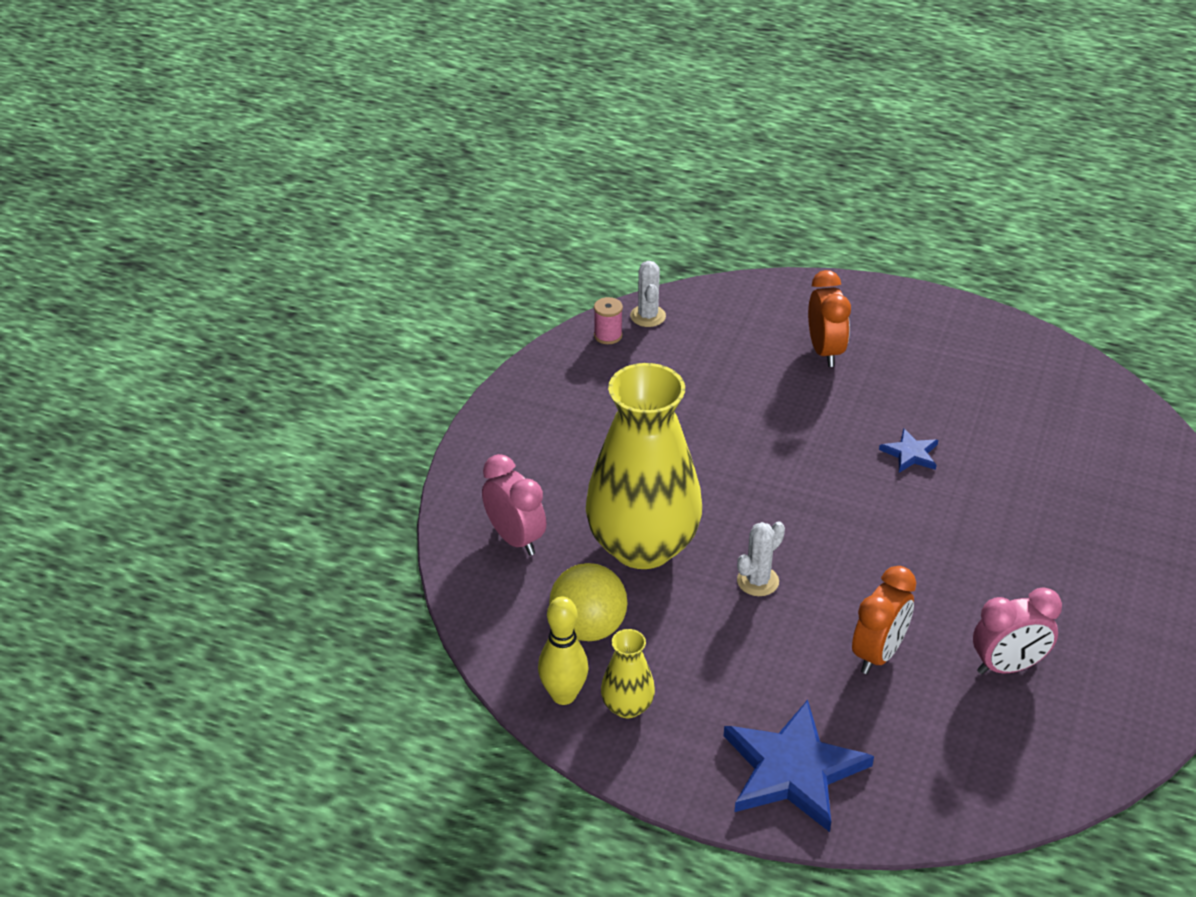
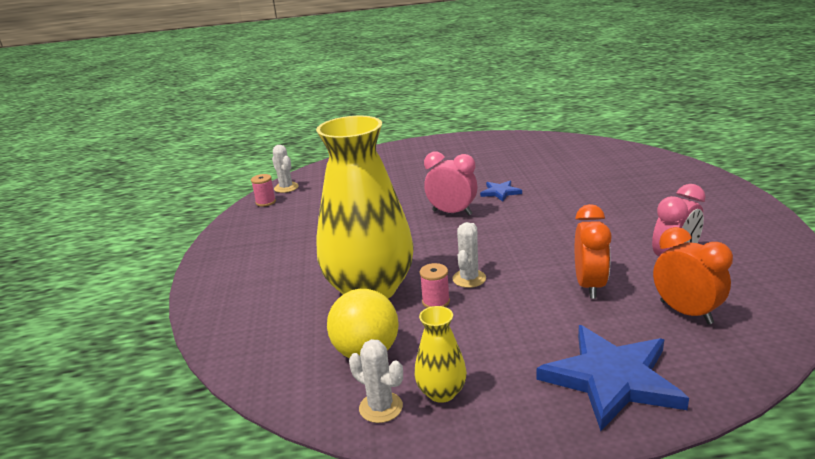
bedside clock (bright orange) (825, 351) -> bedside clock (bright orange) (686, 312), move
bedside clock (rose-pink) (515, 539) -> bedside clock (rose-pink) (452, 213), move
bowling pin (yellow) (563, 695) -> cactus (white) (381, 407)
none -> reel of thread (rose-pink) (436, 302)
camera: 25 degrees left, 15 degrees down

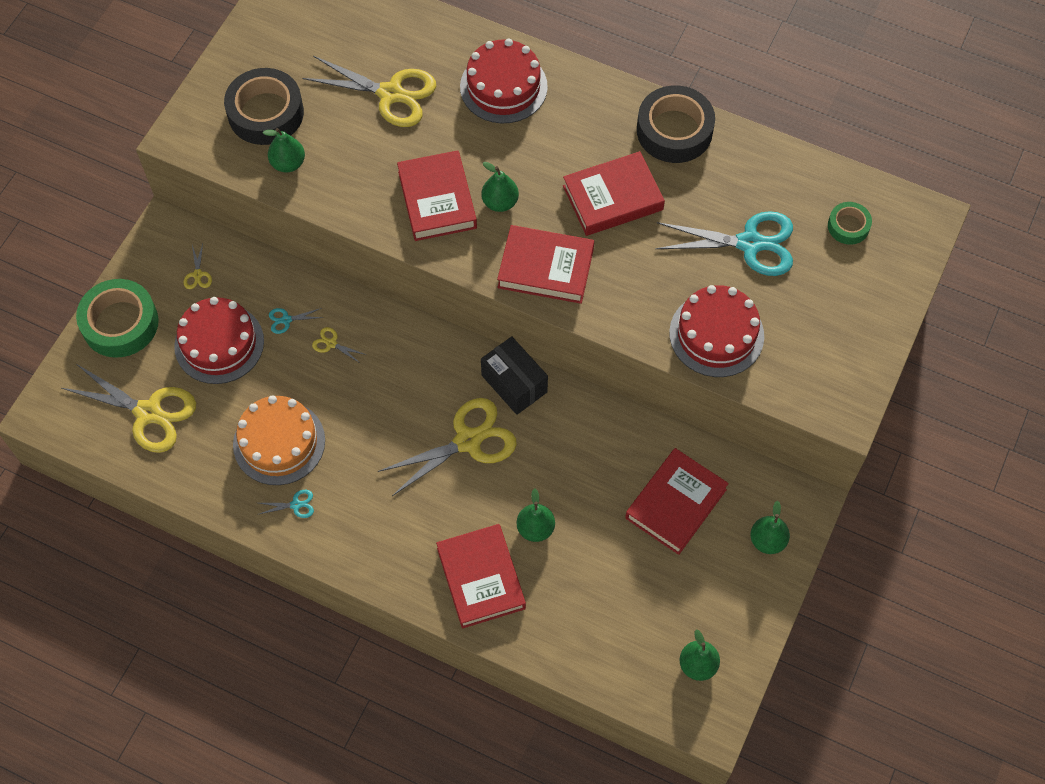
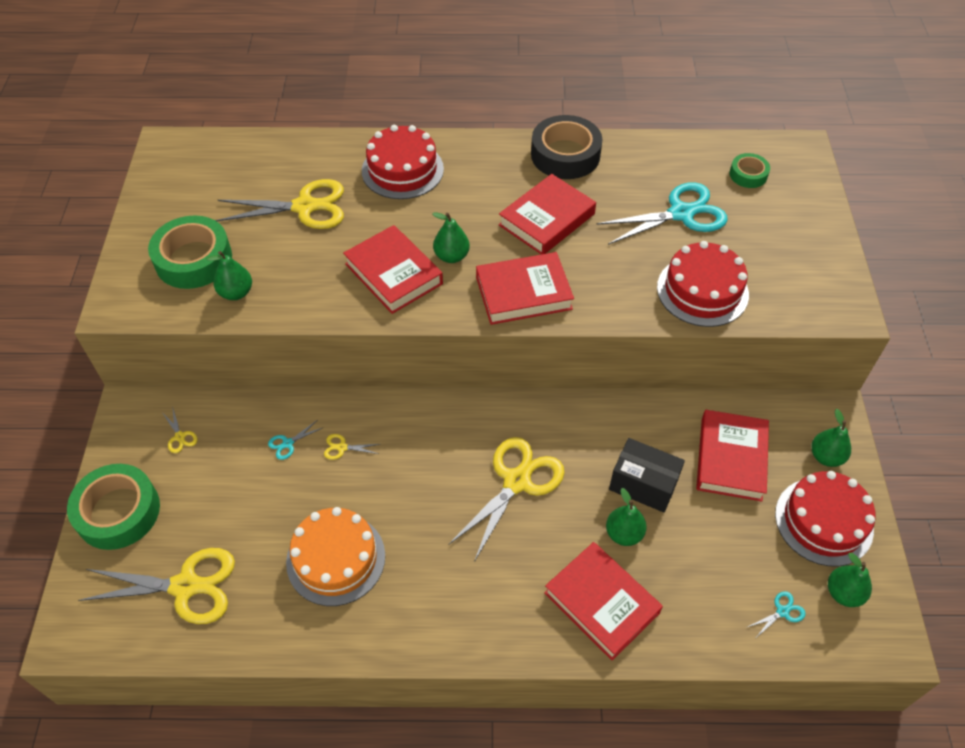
roll of tape (black) (266, 113) -> roll of tape (leaf-green) (193, 259)
cake (crimson) (219, 343) -> cake (crimson) (823, 521), move
package (black) (514, 383) -> package (black) (643, 484), move
shears (teal) (296, 505) -> shears (teal) (782, 611), move
camera: 25 degrees left, 10 degrees down

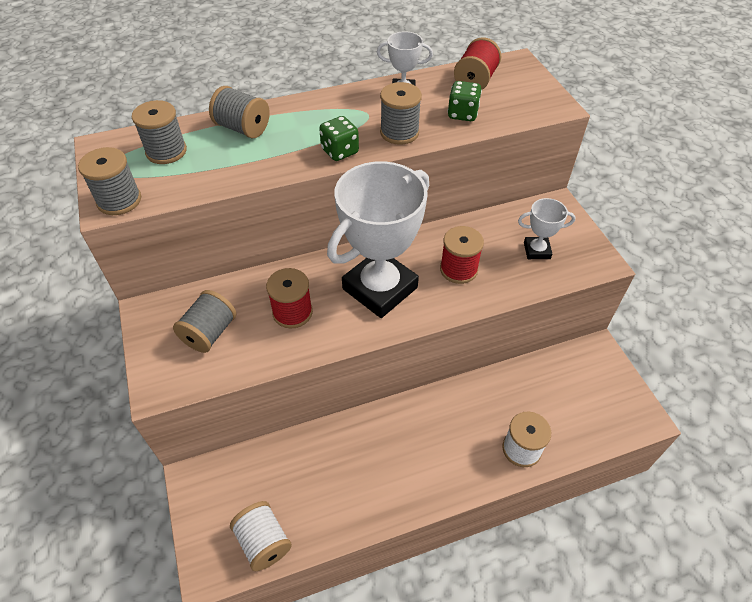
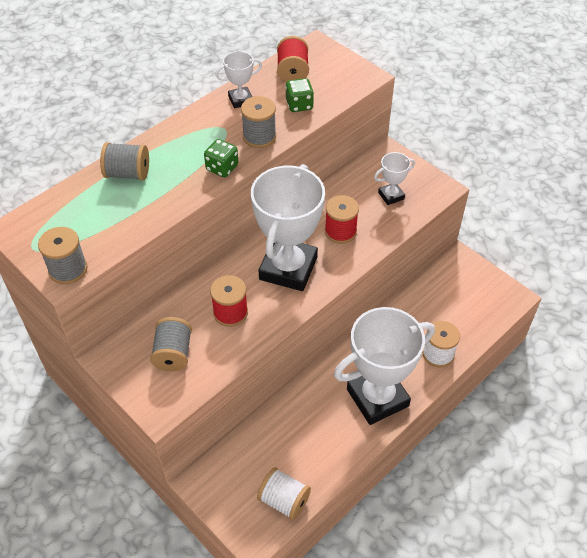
reel of thread (gray) (166, 151) -> none
none -> award cup (white) (377, 397)
camera: 25 degrees left, 0 degrees up

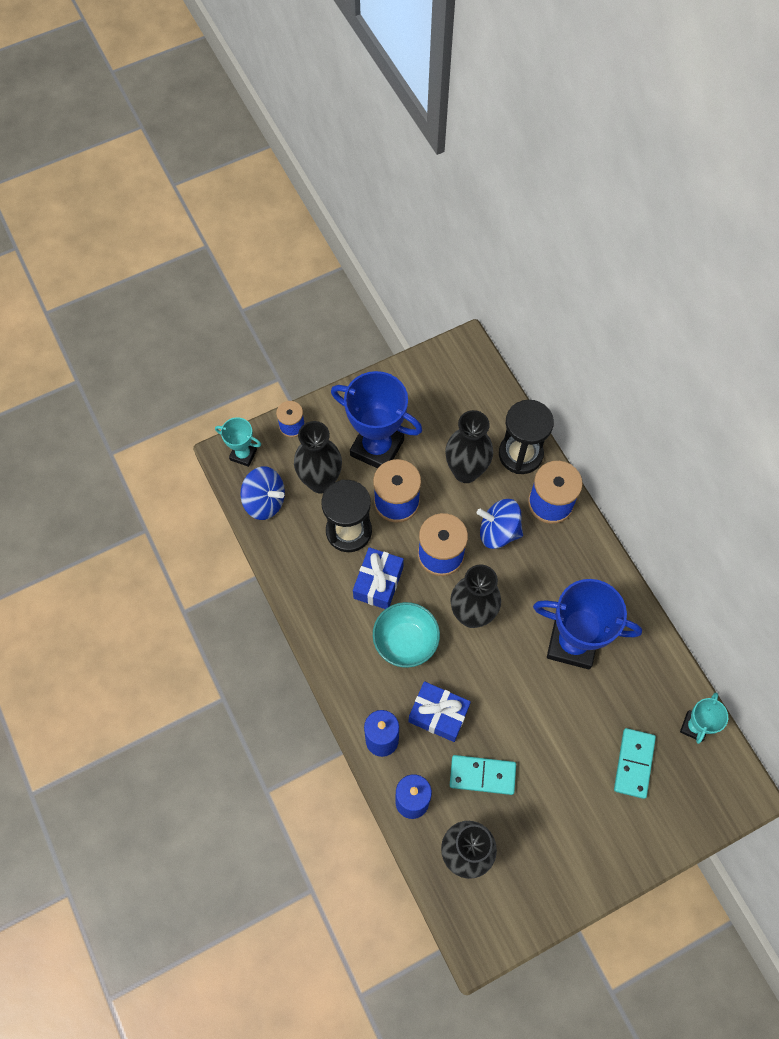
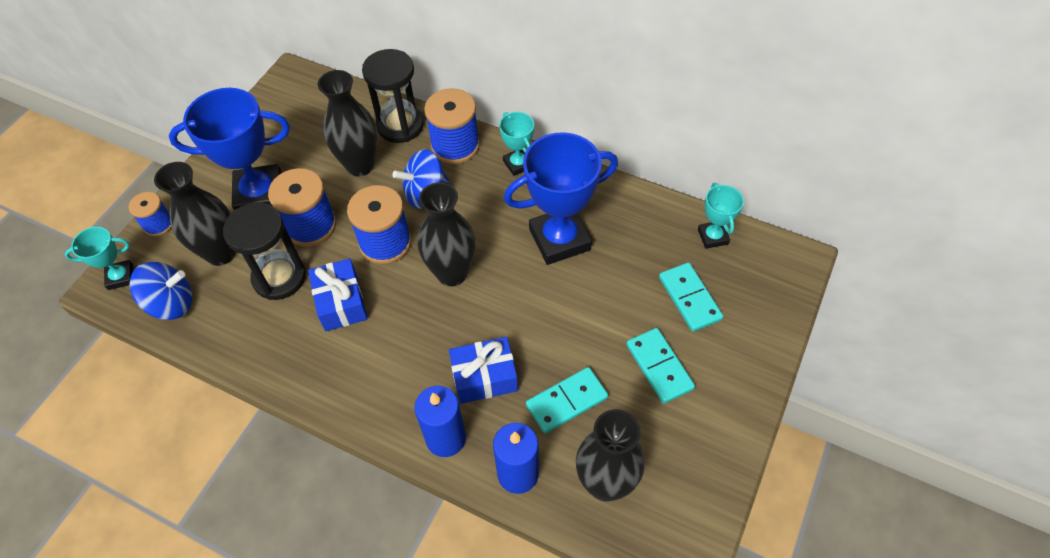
bowl (teal) (405, 641) -> none
none -> award cup (teal) (518, 164)
none -> domino tile (teal) (659, 367)
camera: 35 degrees left, 10 degrees down

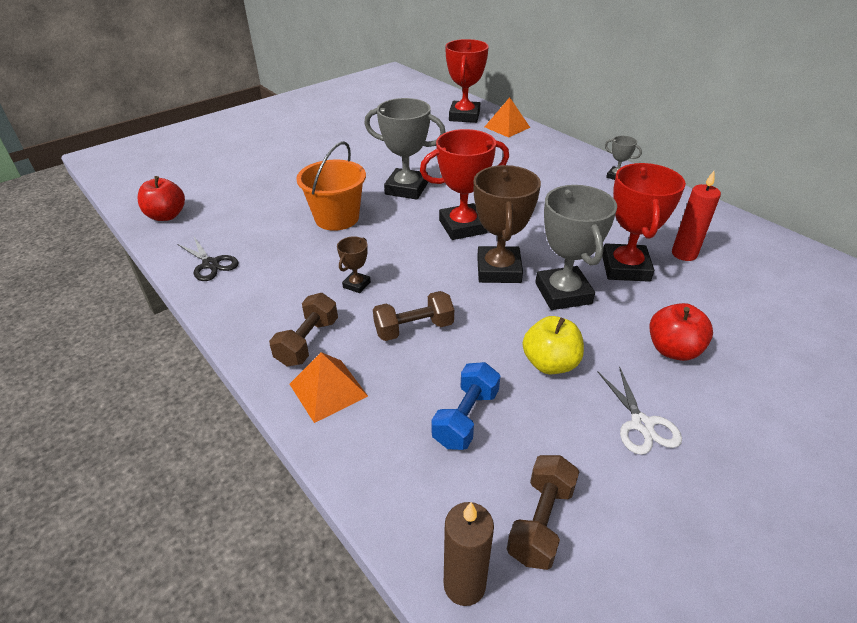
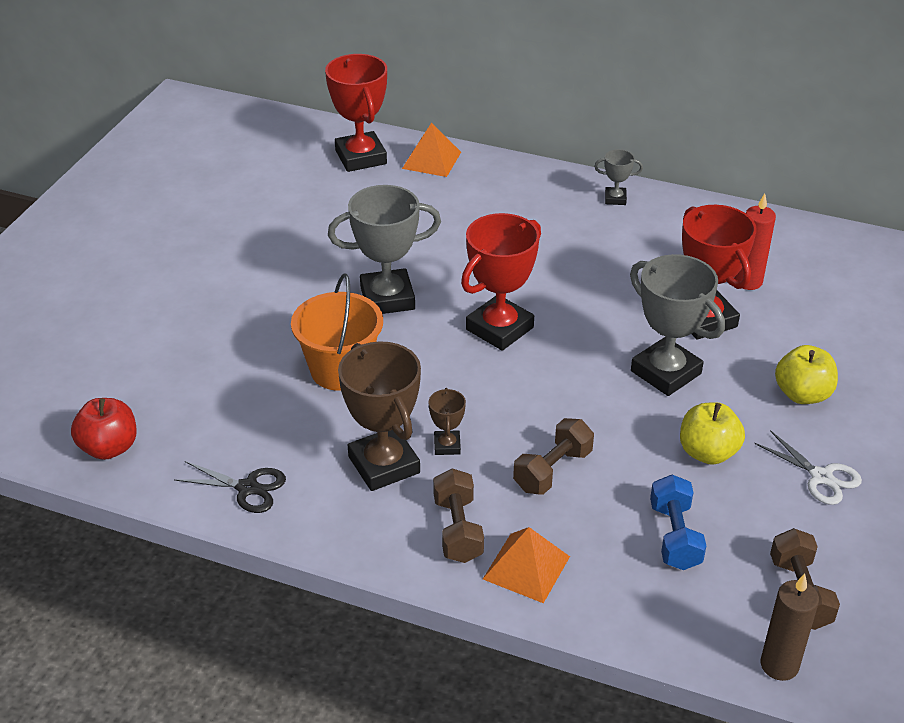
award cup (dark brown) (498, 270) -> award cup (dark brown) (384, 465), move
apple fruit (crimson) (673, 350) -> apple fruit (yellow) (802, 394)
camera: 30 degrees left, 0 degrees up

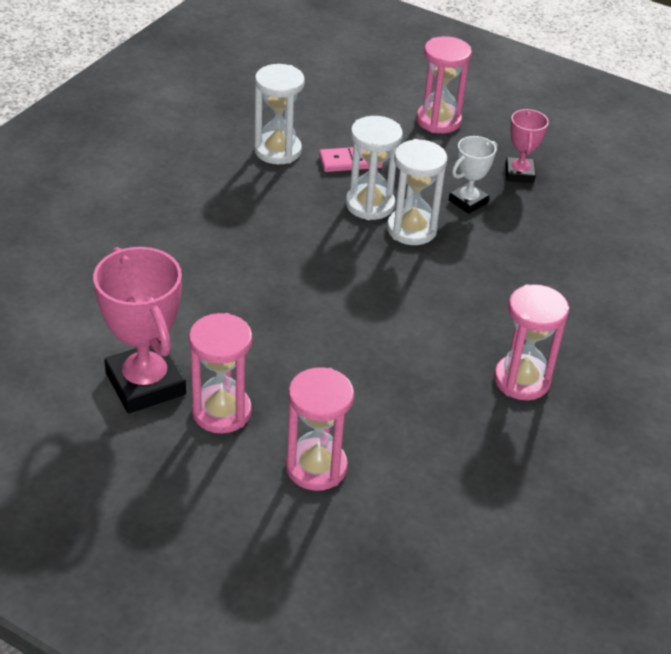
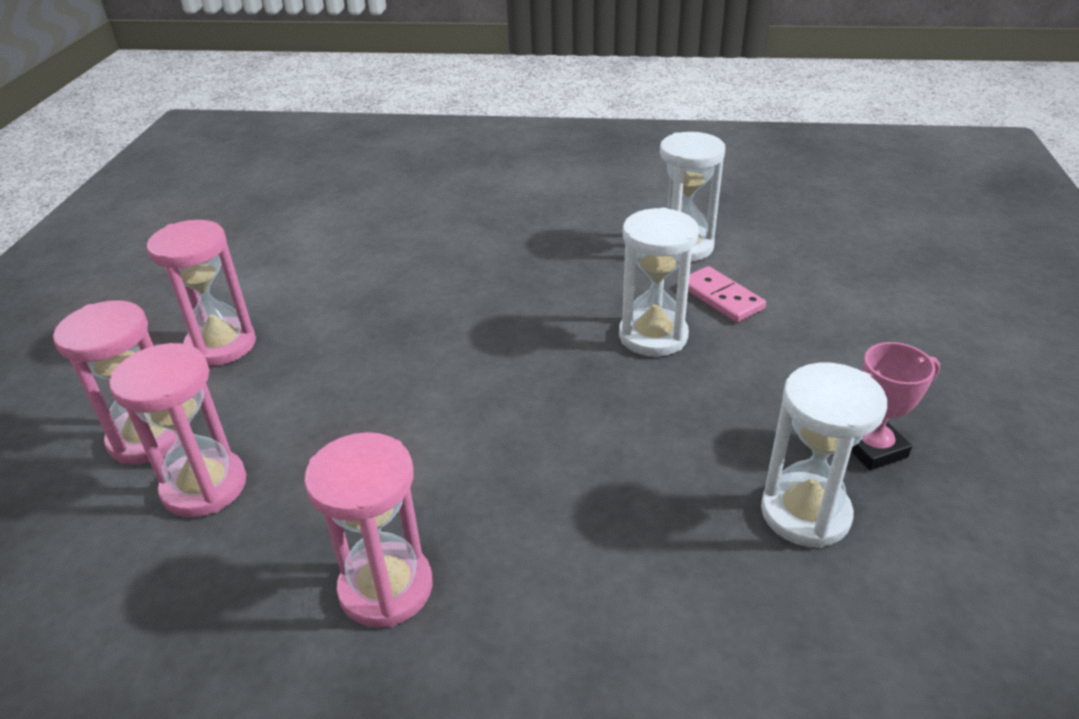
hourglass (rose-pink) (438, 120) -> hourglass (rose-pink) (204, 486), move
award cup (white) (468, 201) -> none
hourglass (white) (411, 229) -> hourglass (white) (805, 513), move
award cup (rose-pink) (145, 384) -> none
camera: 70 degrees right, 5 degrees down

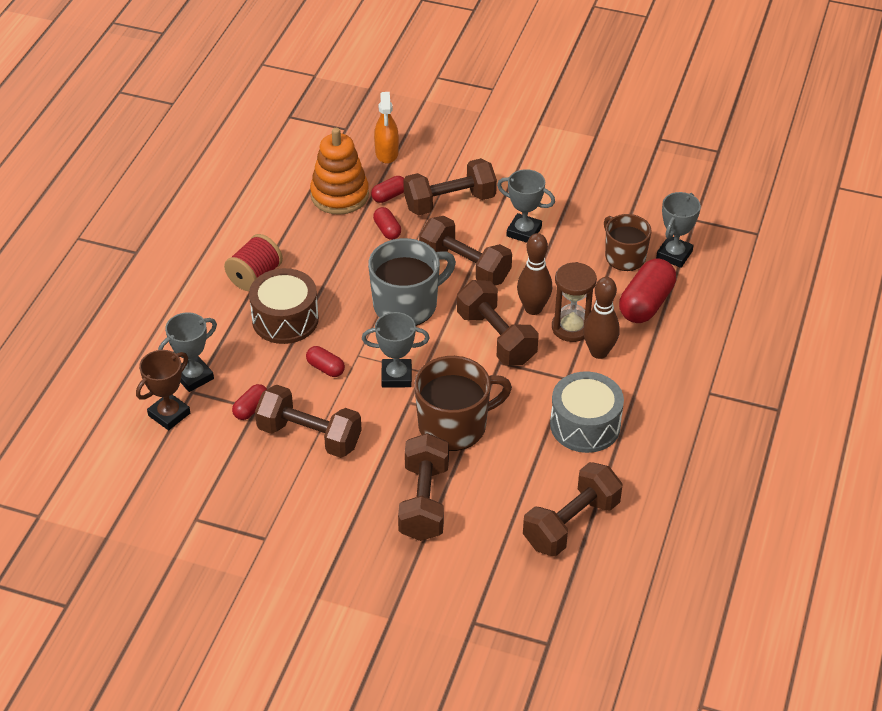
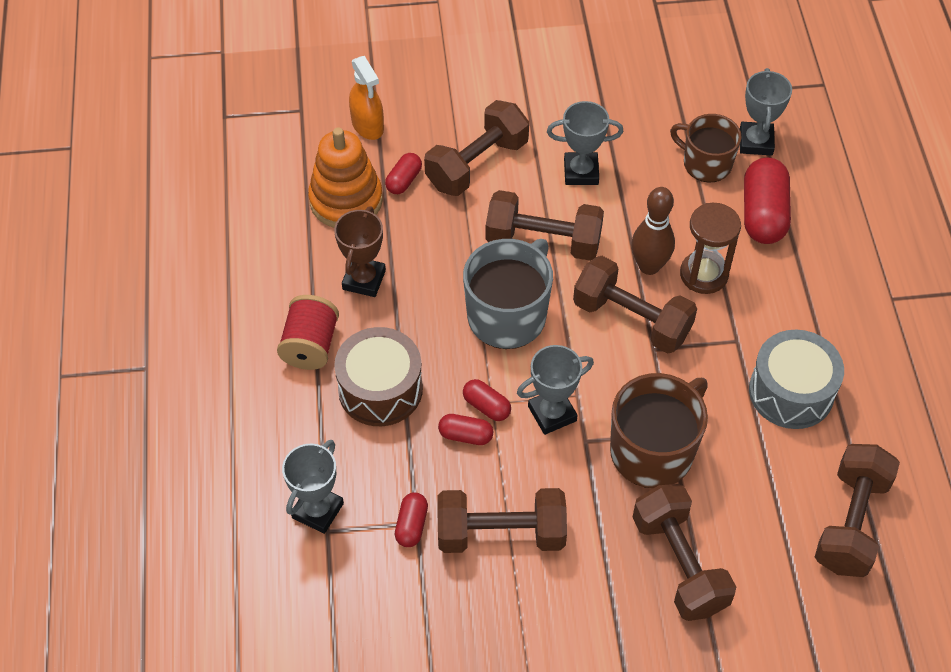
pill shape (crimson) (387, 230) -> pill shape (crimson) (486, 406), move
bowling pin (dark brown) (599, 352) -> none
award cup (dark brown) (169, 414) -> award cup (dark brown) (364, 280), move
camera: 25 degrees left, 10 degrees up

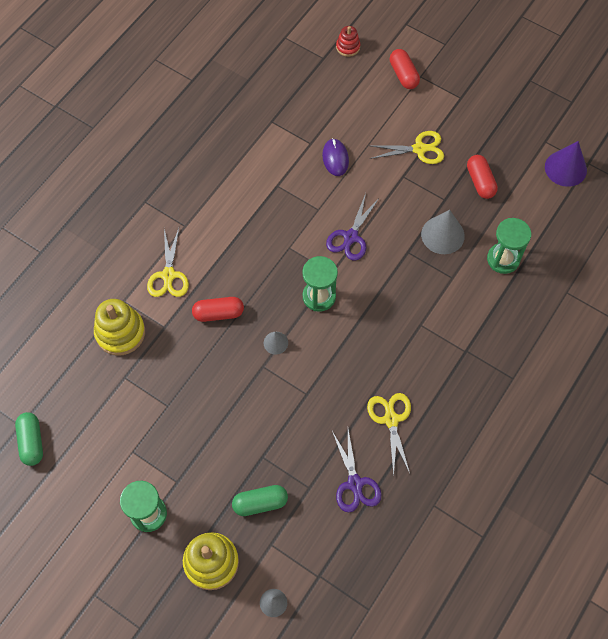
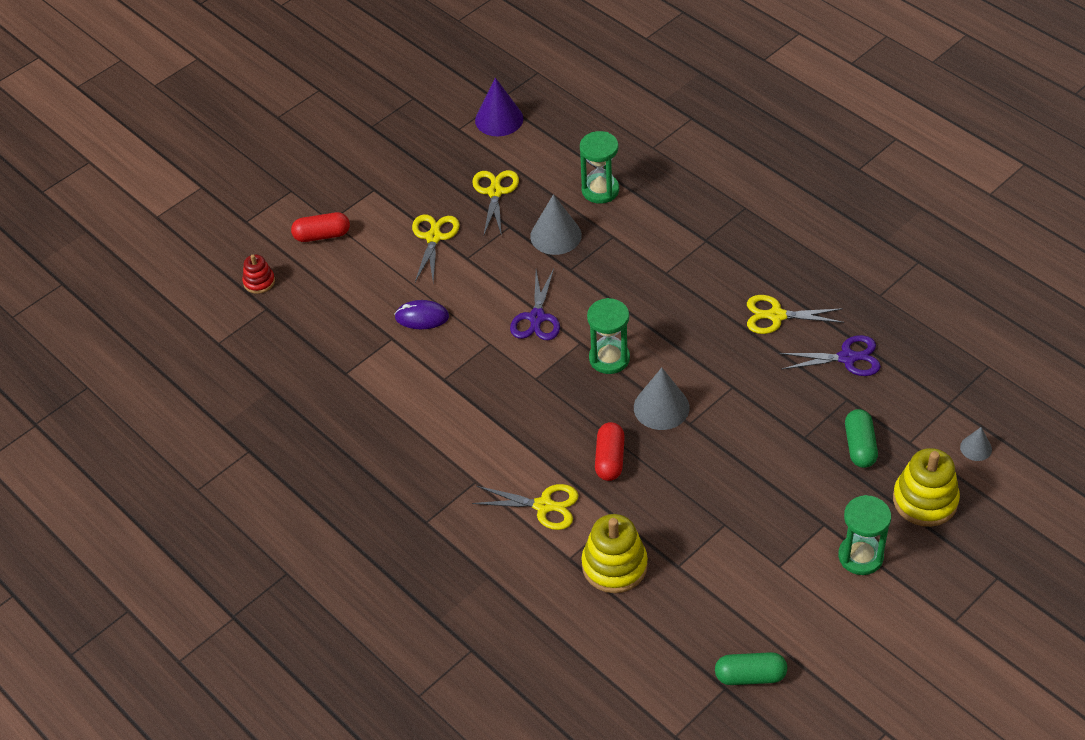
pill shape (crimson) (480, 182) -> shears (yellow) (495, 192)
shears (royal purple) (351, 237) -> shears (royal purple) (537, 318), 60 degrees clockwise
cone shape (gray) (275, 343) -> cone shape (gray) (661, 407), x1.84
camera: 75 degrees left, 15 degrees down

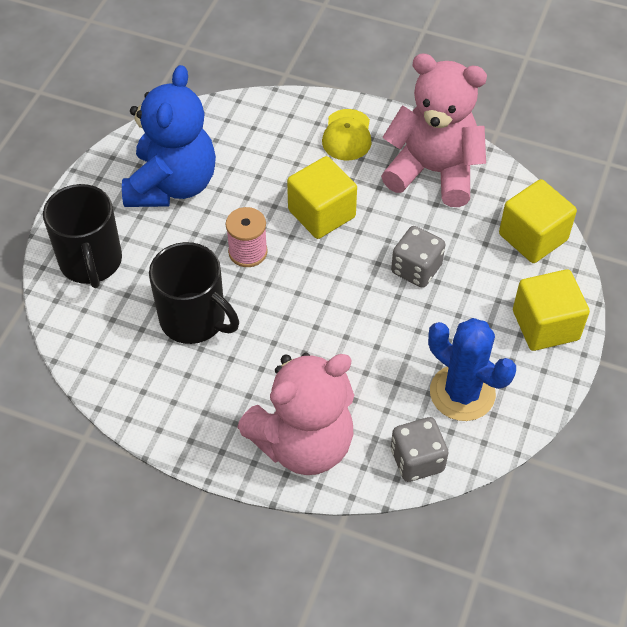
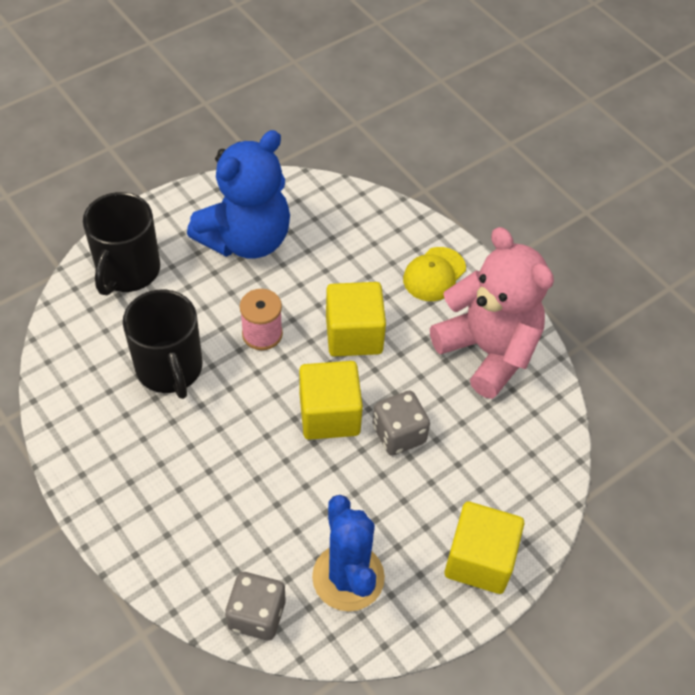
block (yellow) (533, 237) -> block (yellow) (329, 414), move
teddy (rose-pink) (303, 443) -> none
camera: 30 degrees right, 0 degrees up

